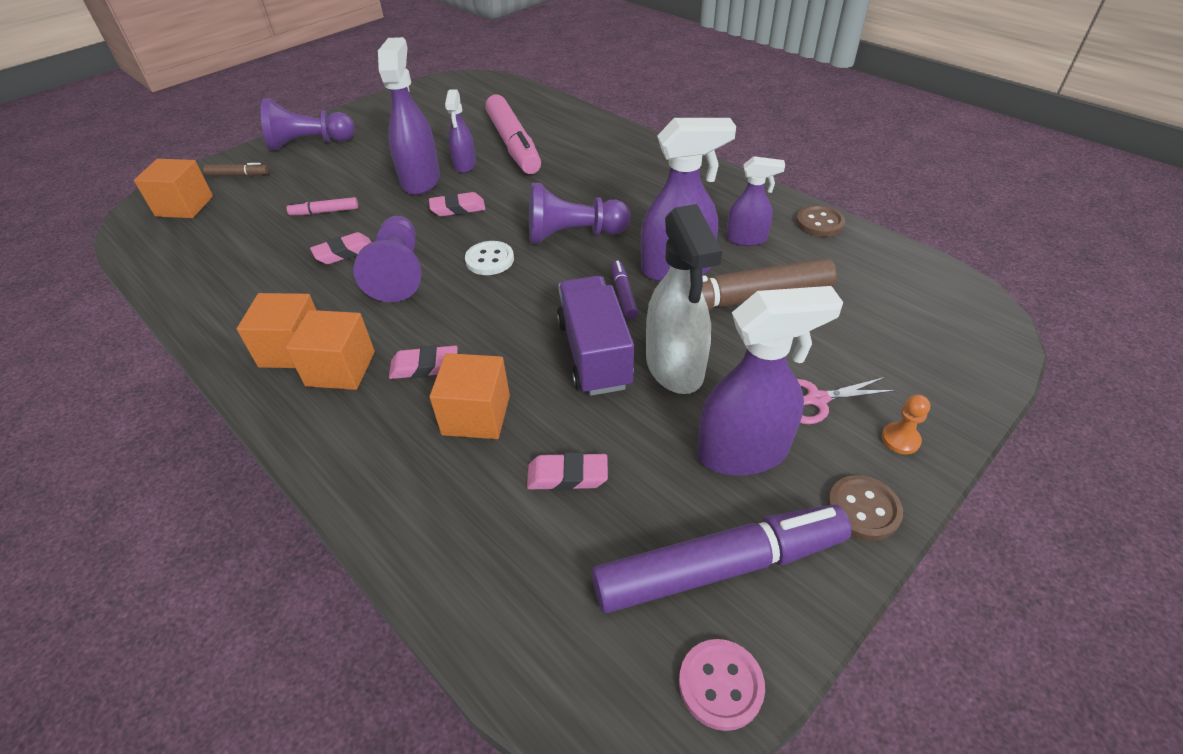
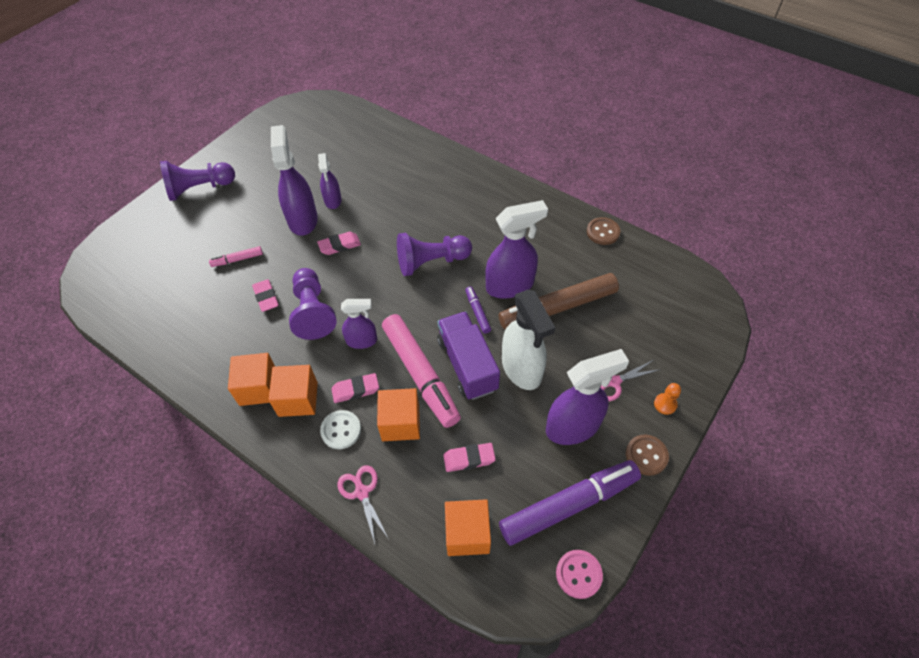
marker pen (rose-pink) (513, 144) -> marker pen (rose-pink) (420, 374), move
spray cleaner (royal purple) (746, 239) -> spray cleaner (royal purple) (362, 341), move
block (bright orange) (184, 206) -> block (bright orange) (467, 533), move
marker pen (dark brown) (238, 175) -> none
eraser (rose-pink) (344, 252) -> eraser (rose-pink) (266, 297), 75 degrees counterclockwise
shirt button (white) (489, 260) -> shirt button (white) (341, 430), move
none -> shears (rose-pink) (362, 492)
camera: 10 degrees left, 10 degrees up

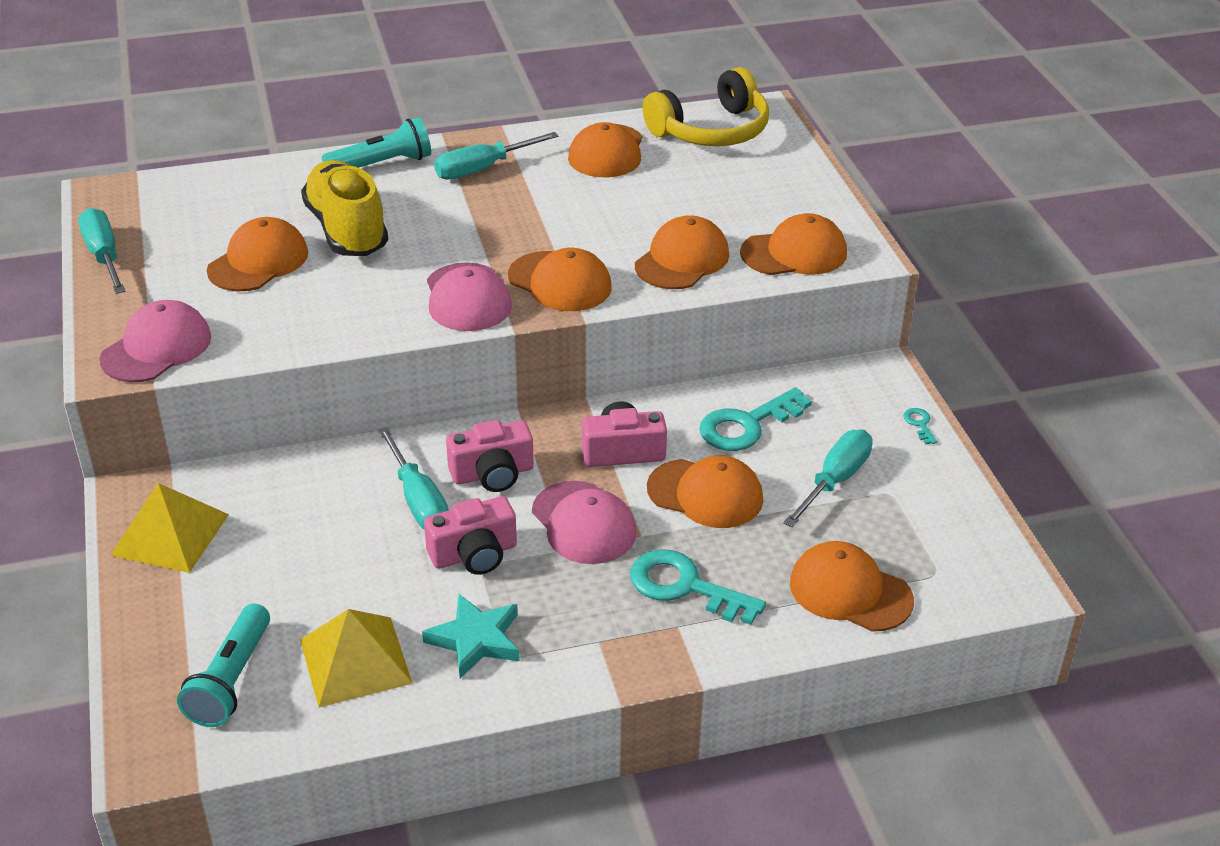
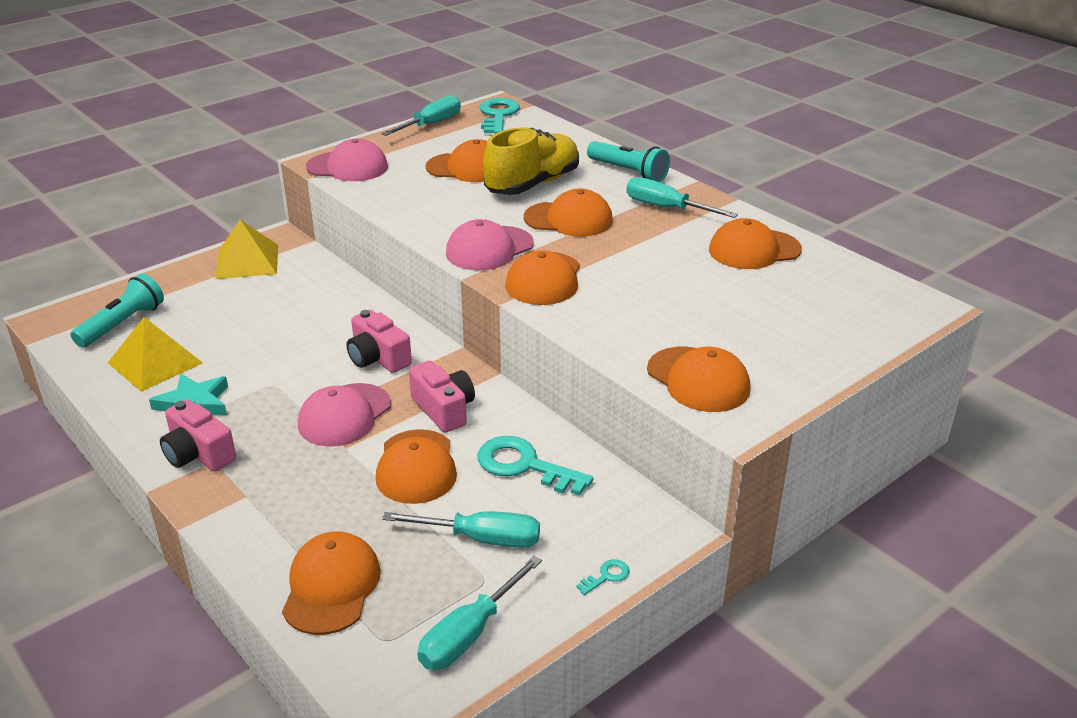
headphones (yellow) (711, 130) -> none
cap (bright orange) (682, 260) -> cap (bright orange) (568, 219), move
hand screwdriver (teal) (418, 500) -> hand screwdriver (teal) (470, 633), move
camera (rose-pink) (474, 554) -> camera (rose-pink) (198, 454), move
key (teal) (685, 587) -> key (teal) (498, 115), move
torch (teal) (231, 680) -> torch (teal) (123, 324), 135 degrees clockwise
camera: 65 degrees right, 5 degrees down

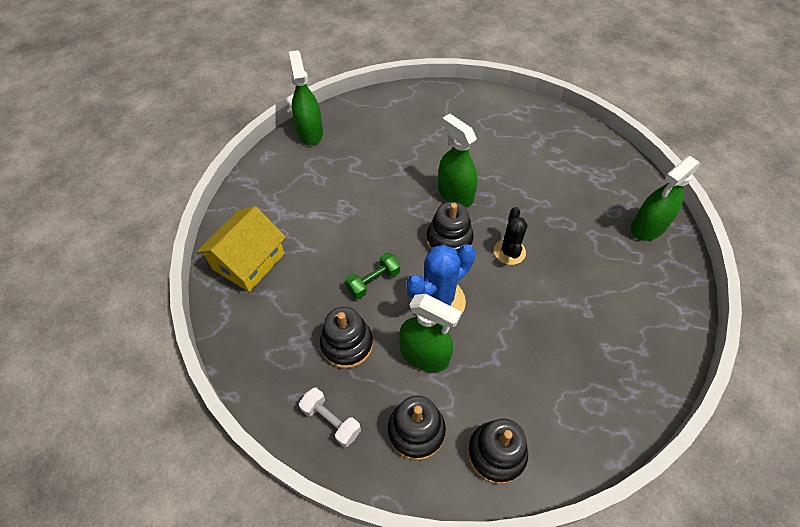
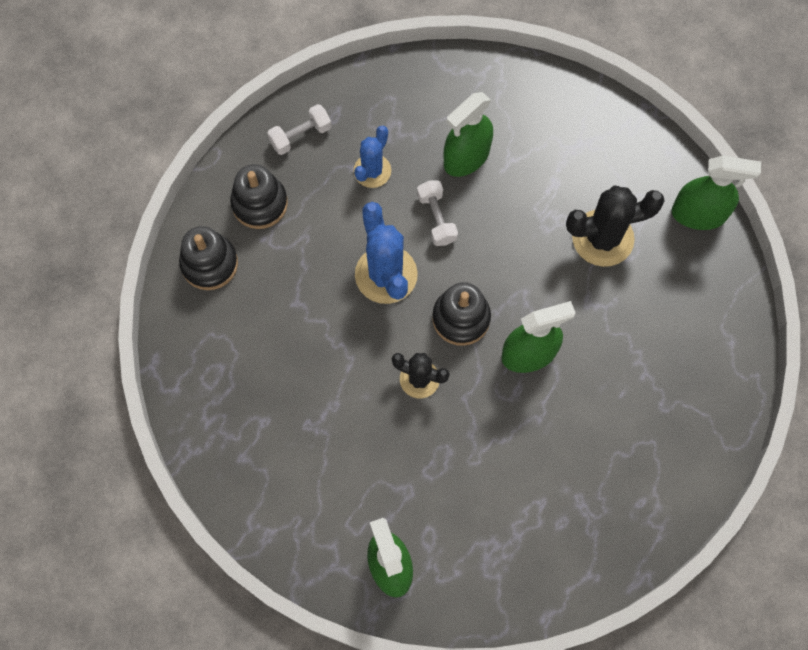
toy house (yellow) (248, 261) -> none
free weight (leaf-green) (373, 281) -> free weight (white) (436, 218)
spray cleaner (leaf-green) (424, 355) -> spray cleaner (leaf-green) (466, 157), move
ring stacker (black) (347, 344) -> cactus (cobalt) (372, 171)
none -> cactus (black) (602, 238)
camera: 110 degrees right, 15 degrees up

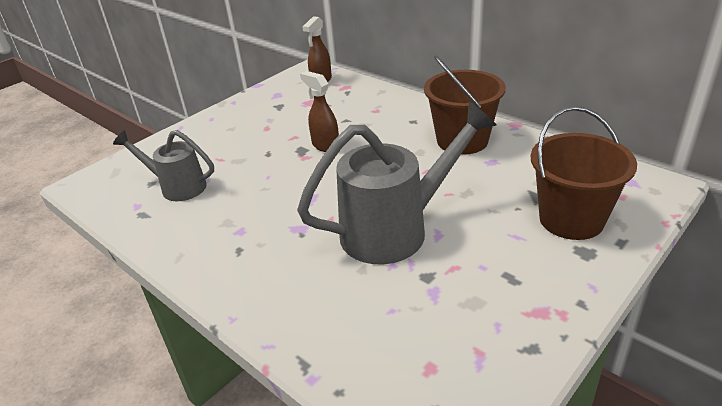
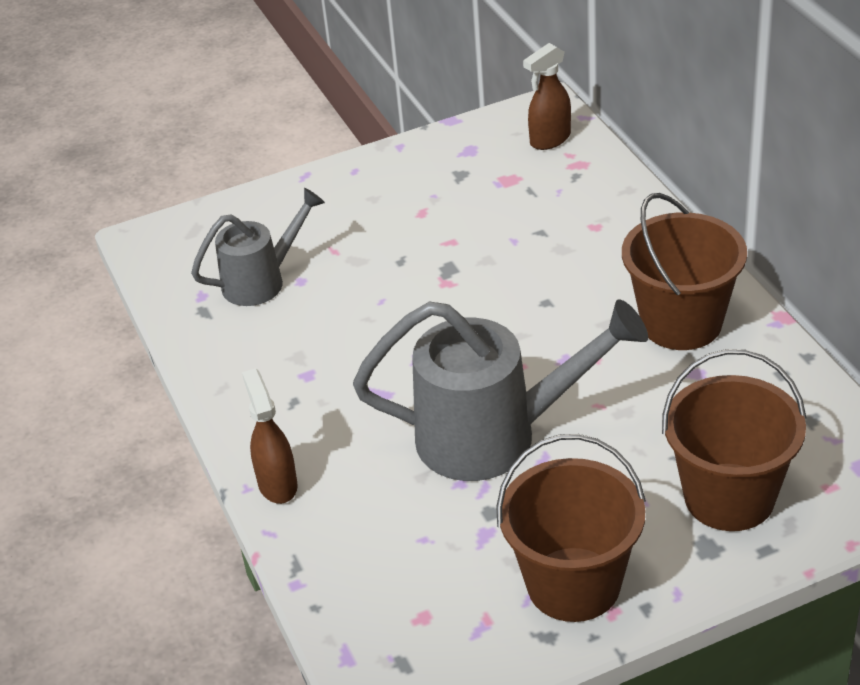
spray cleaner (dark brown) (325, 145) -> spray cleaner (dark brown) (277, 484), move
watering pot (gray) (178, 187) -> watering pot (gray) (261, 281), 105 degrees clockwise
none -> bucket (dark brown) (573, 584)
camera: 25 degrees right, 5 degrees up

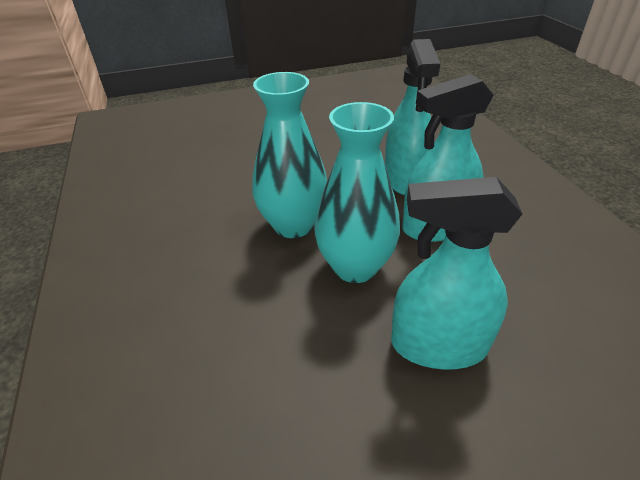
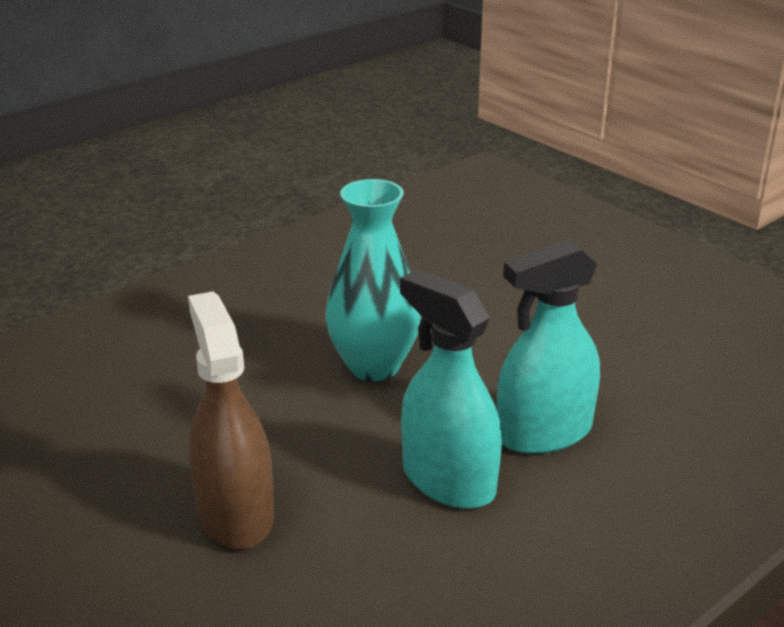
tall vase (teal) (355, 267) -> none
spray cleaner (teal) (438, 345) -> spray cleaner (dark brown) (235, 514)
camera: 65 degrees right, 10 degrees down

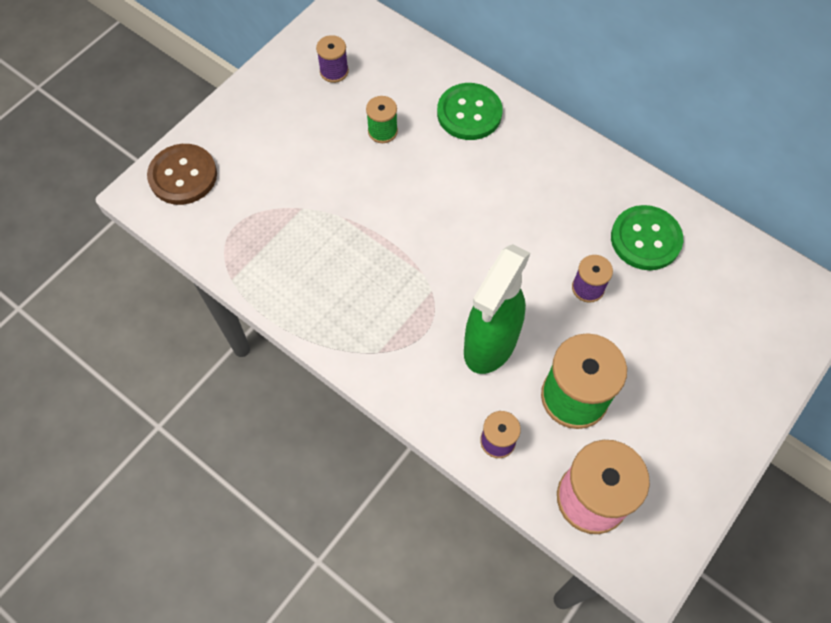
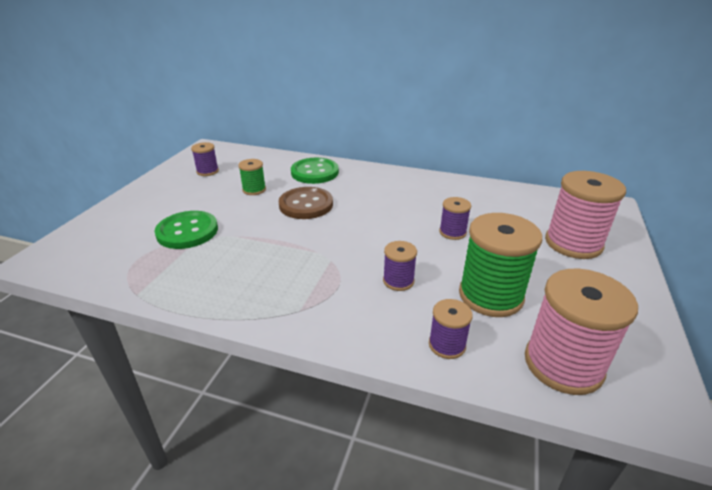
shirt button (dark brown) (183, 176) -> shirt button (dark brown) (306, 205), move
shirt button (leaf-green) (645, 239) -> shirt button (leaf-green) (187, 231), move
spray cleaner (leaf-green) (490, 345) -> reel of thread (royal purple) (398, 281)
none -> reel of thread (rose-pink) (573, 243)
camera: 20 degrees left, 30 degrees down

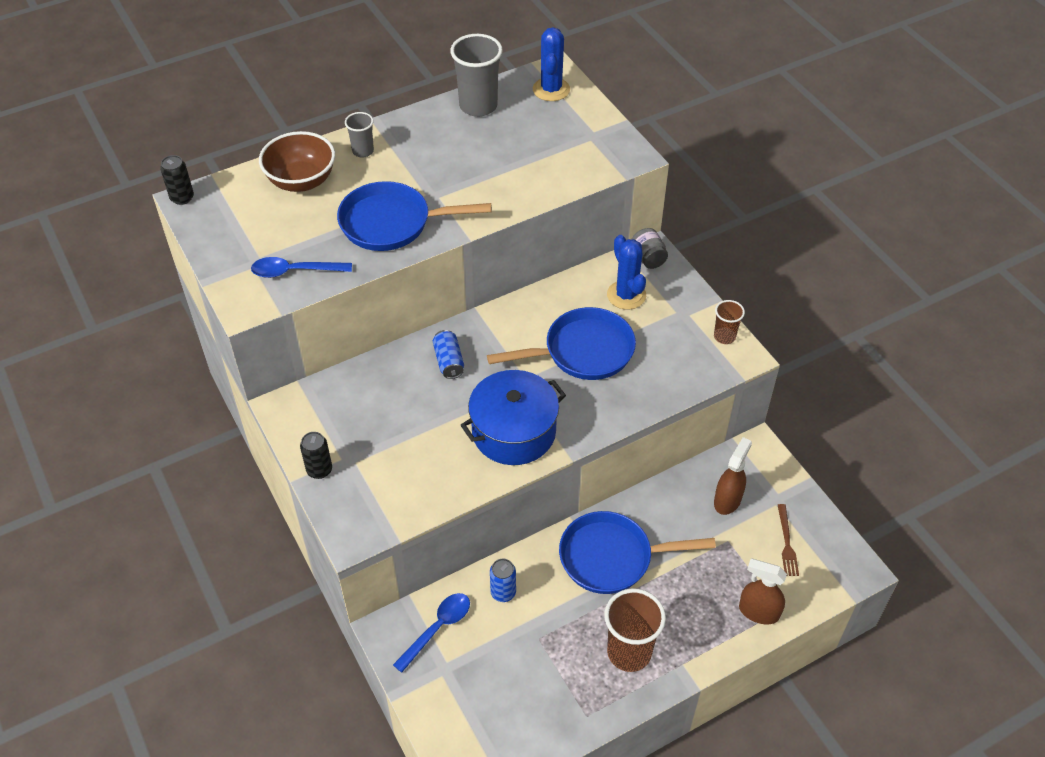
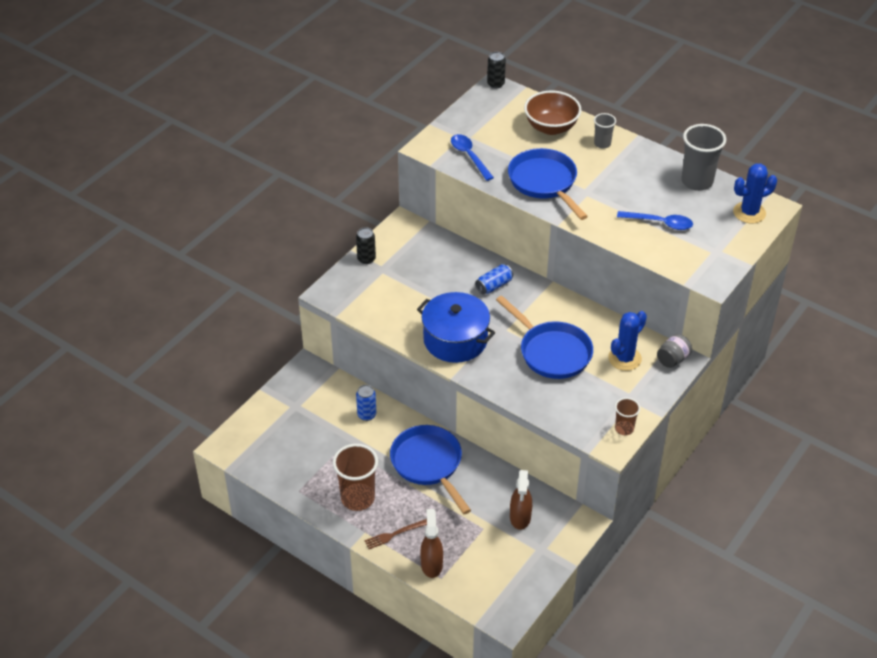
spray cleaner (dark brown) (727, 500) -> spray cleaner (dark brown) (520, 517), 90 degrees clockwise
fork (dark brown) (786, 543) -> fork (dark brown) (394, 534), move
tablespoon (cobalt) (437, 628) -> tablespoon (cobalt) (660, 223), move
camera: 65 degrees right, 5 degrees down

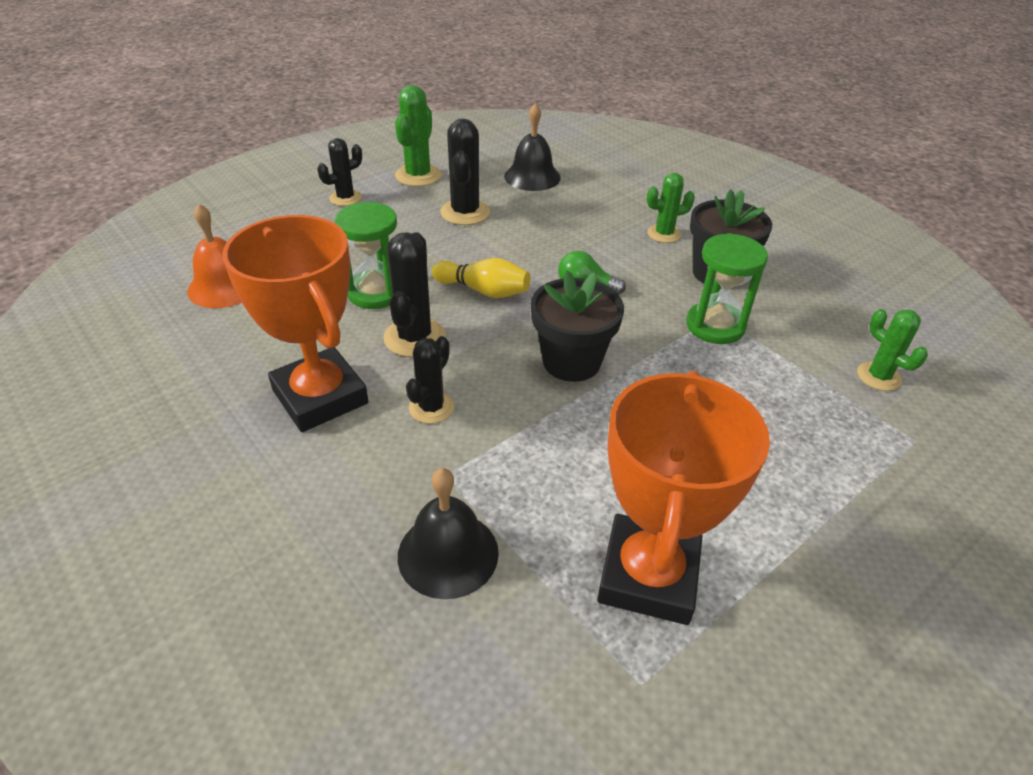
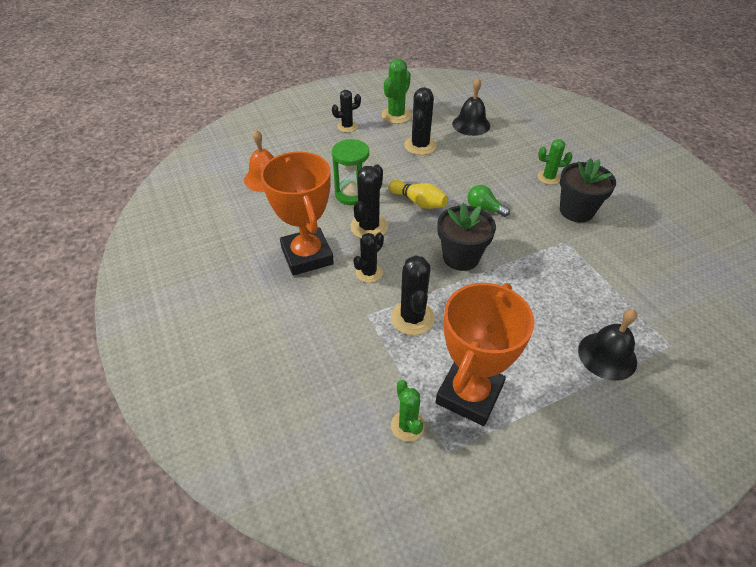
hourglass (leaf-green) (715, 326) -> none
cactus (leaf-green) (878, 376) -> cactus (leaf-green) (407, 426), move
school bell (black) (448, 553) -> school bell (black) (607, 355), move
none -> cactus (black) (412, 318)
camera: 15 degrees right, 5 degrees up

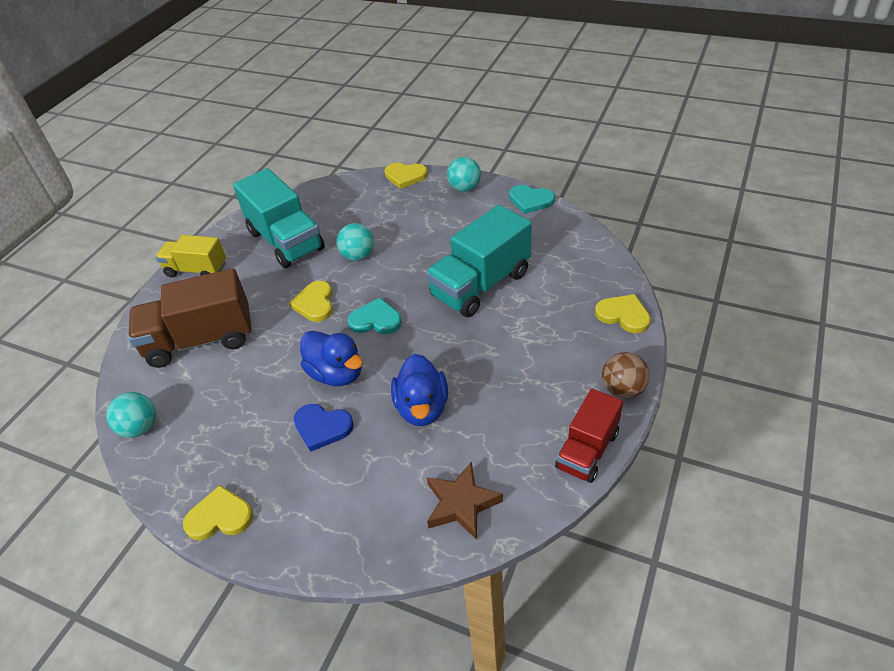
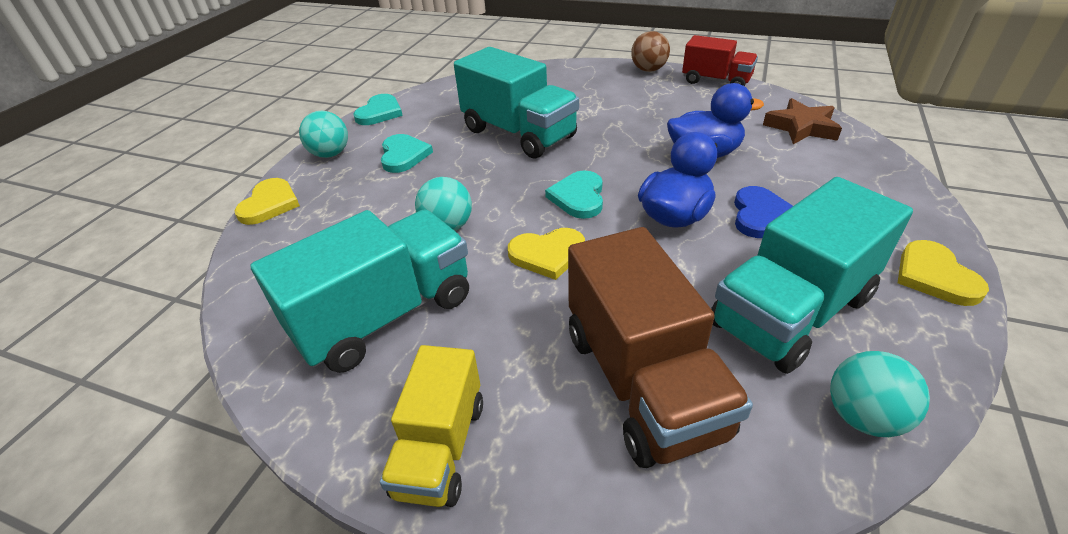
love heart (yellow) (623, 315) -> none
none -> love heart (teal) (403, 155)
none -> toy truck (teal) (791, 311)
camera: 95 degrees left, 5 degrees down

